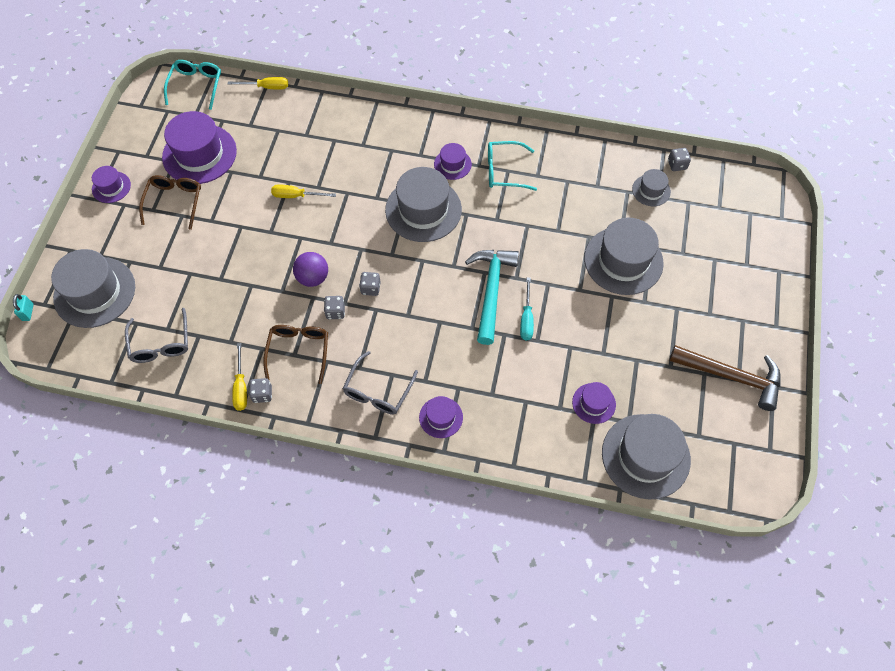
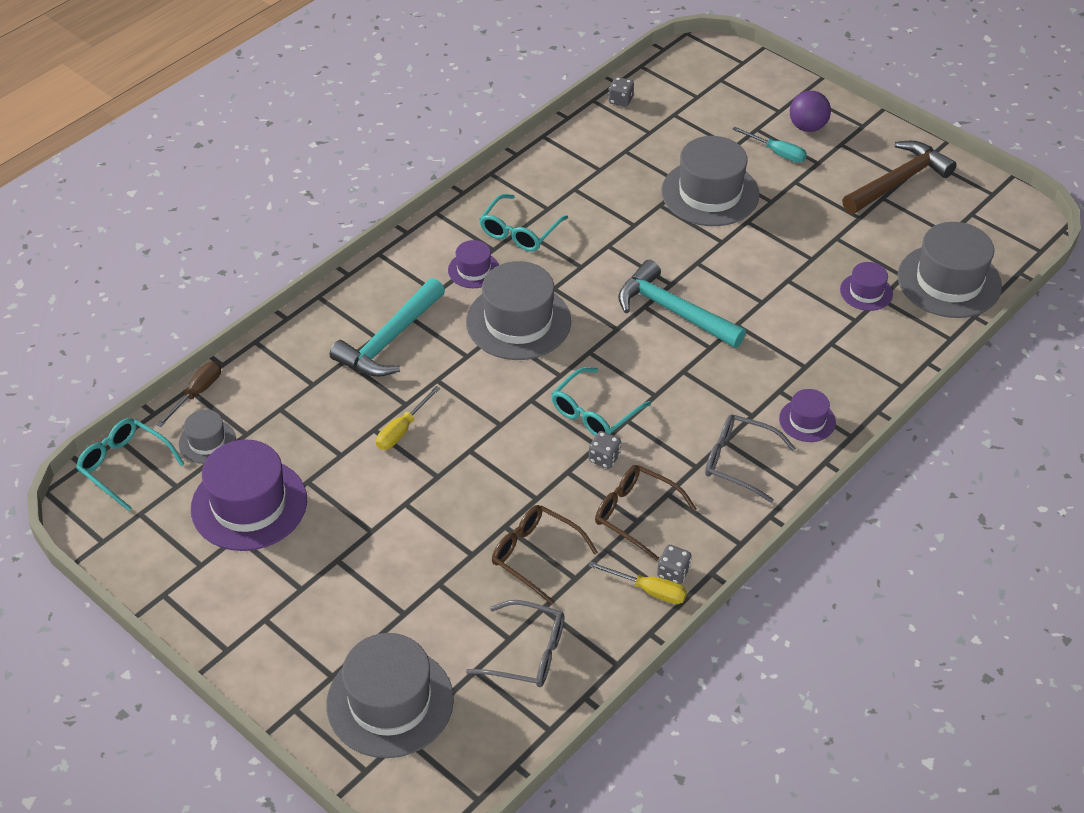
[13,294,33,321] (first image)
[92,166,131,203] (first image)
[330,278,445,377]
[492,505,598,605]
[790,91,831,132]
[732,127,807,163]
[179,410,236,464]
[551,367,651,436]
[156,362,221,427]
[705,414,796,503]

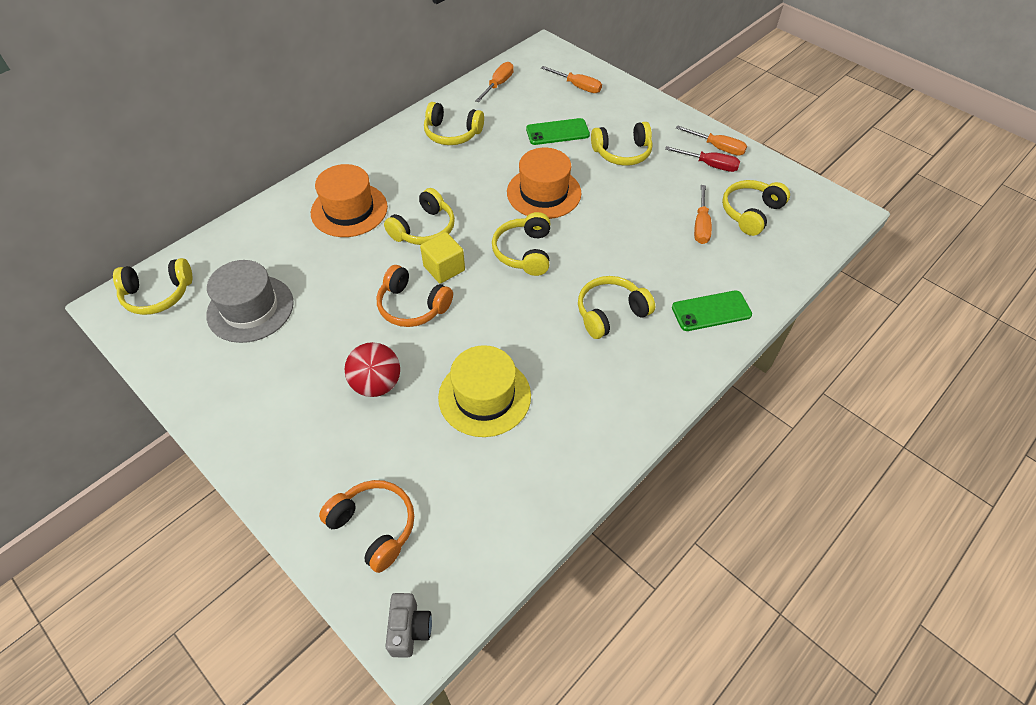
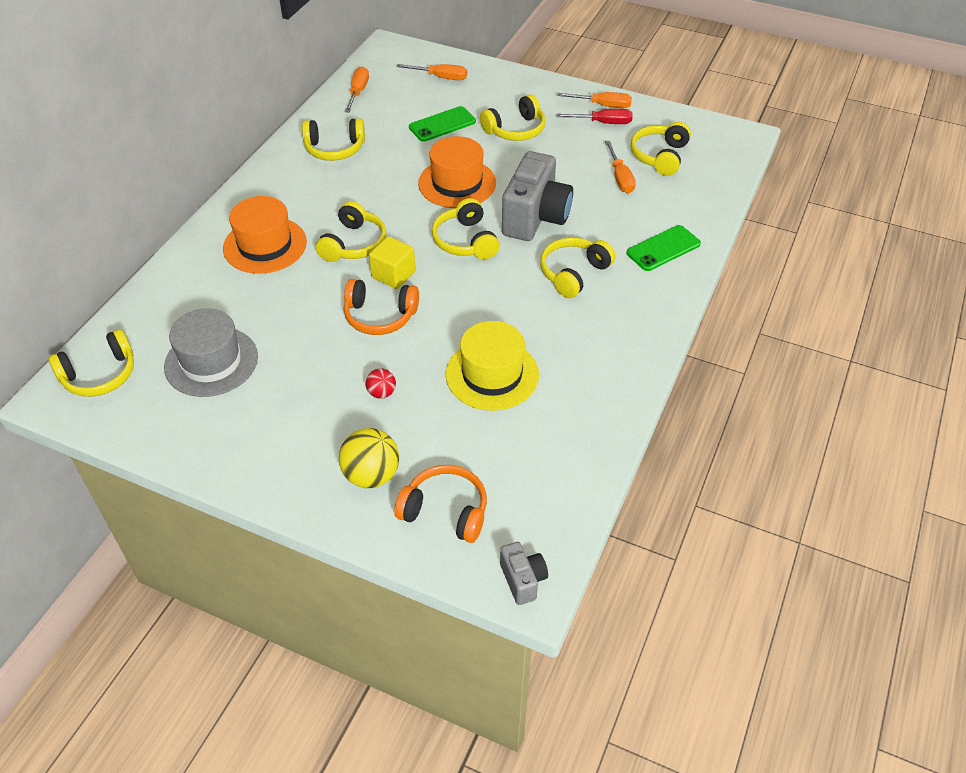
[339,428,399,488]
[502,151,573,241]
[366,368,396,399]

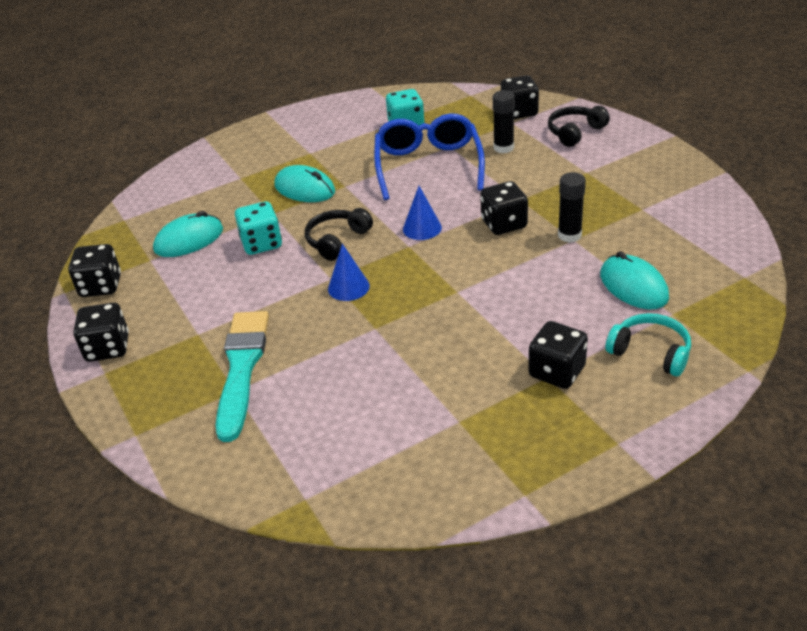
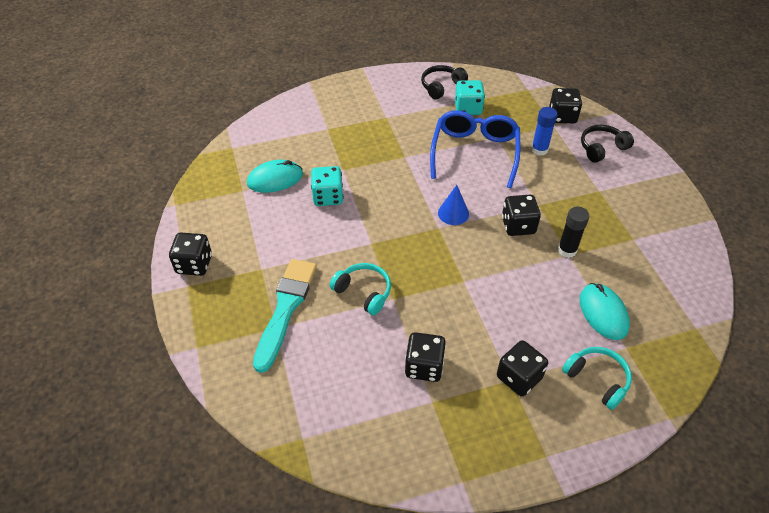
[275,165,335,202] (first image)
[328,243,370,301] (first image)
[330,263,391,315]
[405,332,446,382]
[421,65,468,100]
[531,107,557,156]

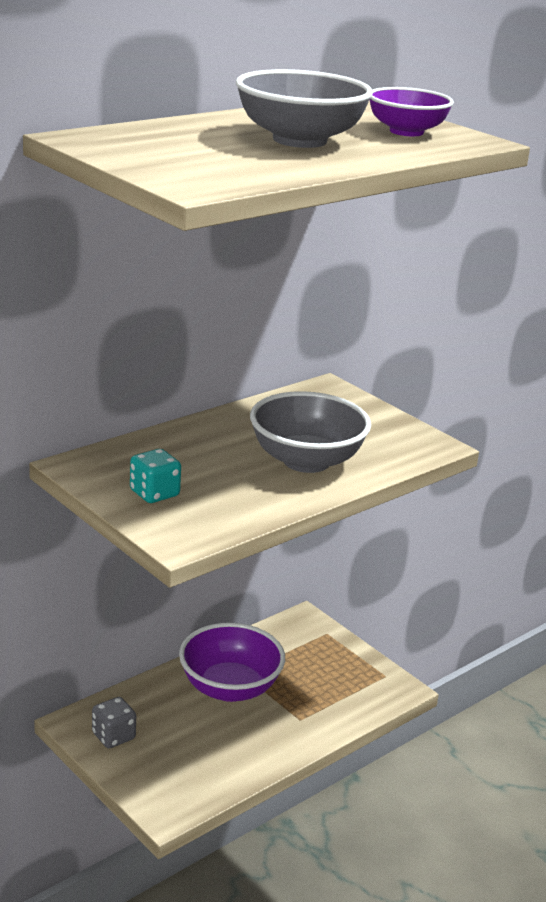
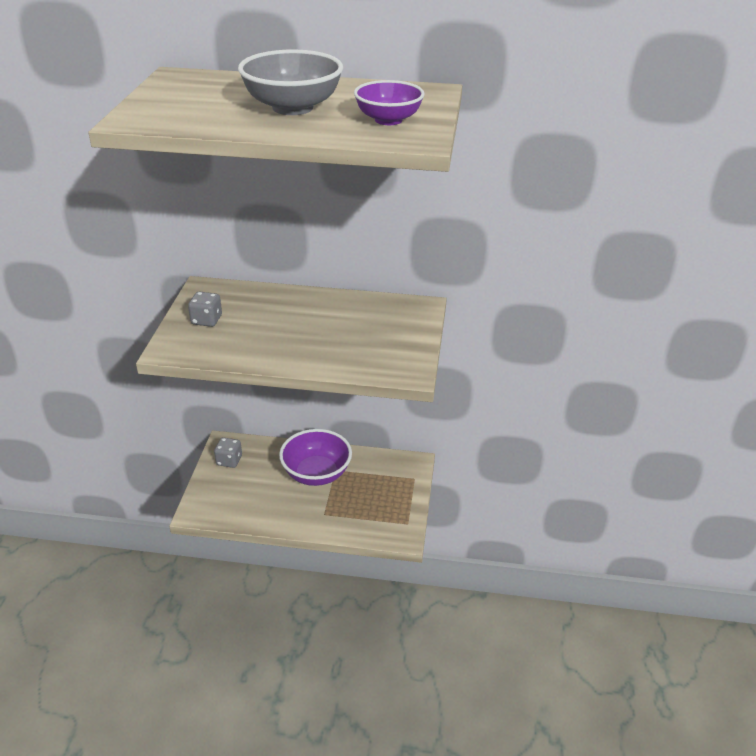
[250,391,371,473] (first image)
[188,291,222,327]

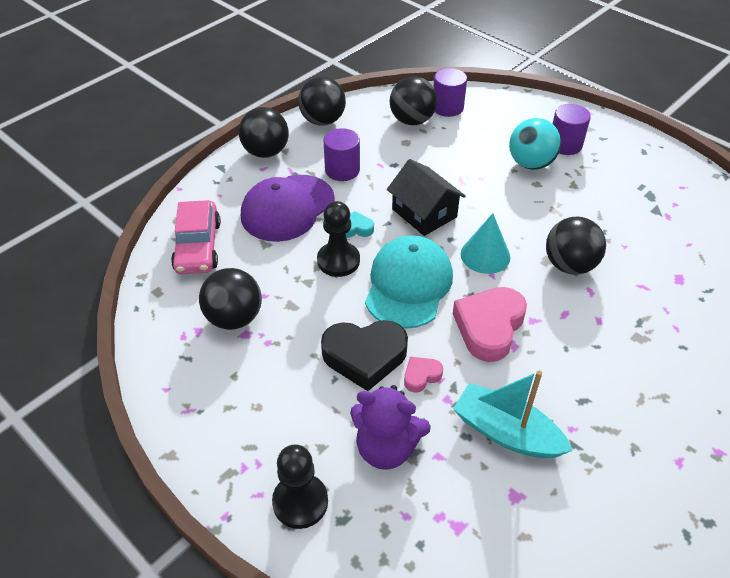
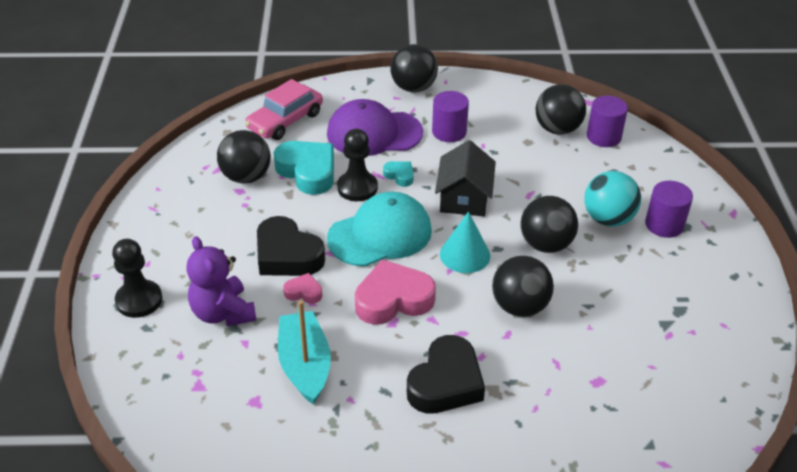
[273,141,334,195]
[407,335,485,414]
[520,196,578,253]

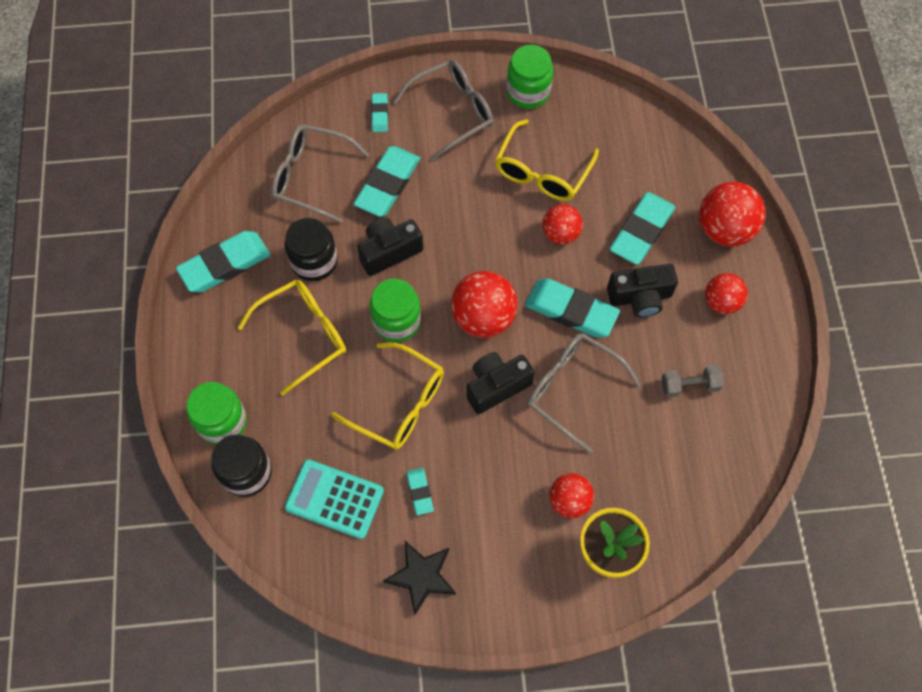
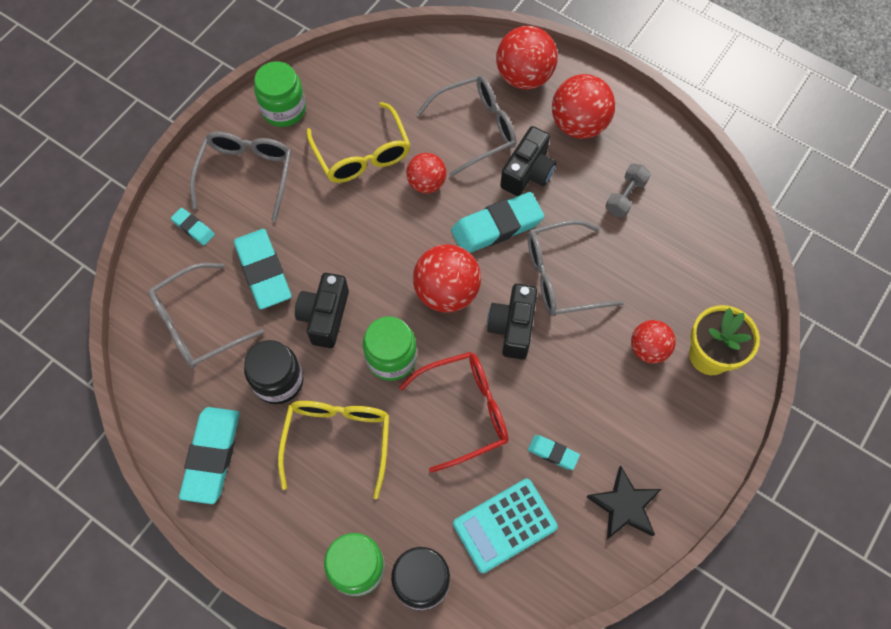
[417,75,517,177]
[399,352,508,473]
[552,74,615,139]

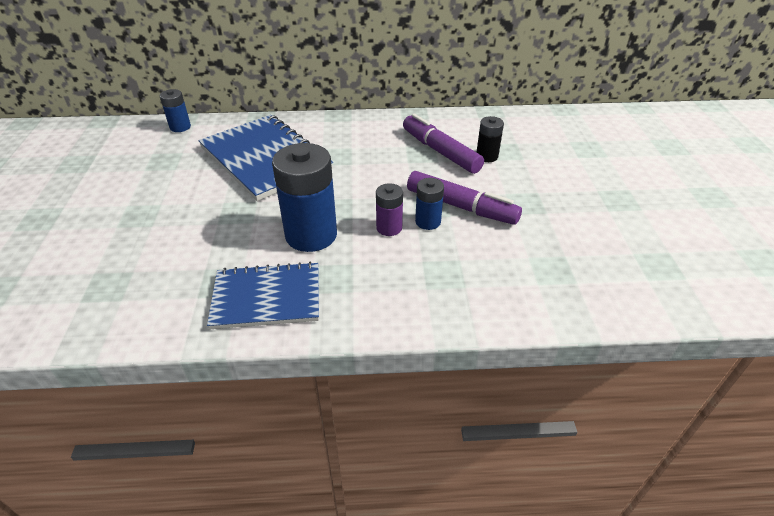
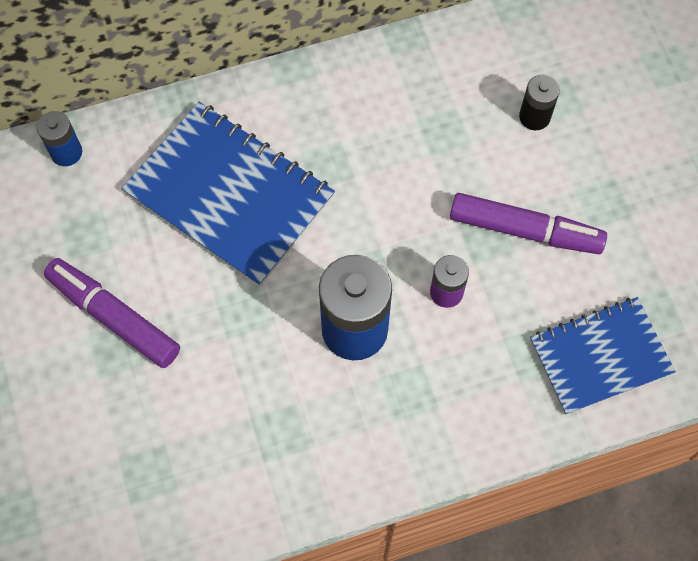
[415,178,444,230] (first image)
[530,297,676,415]
[44,258,180,368]

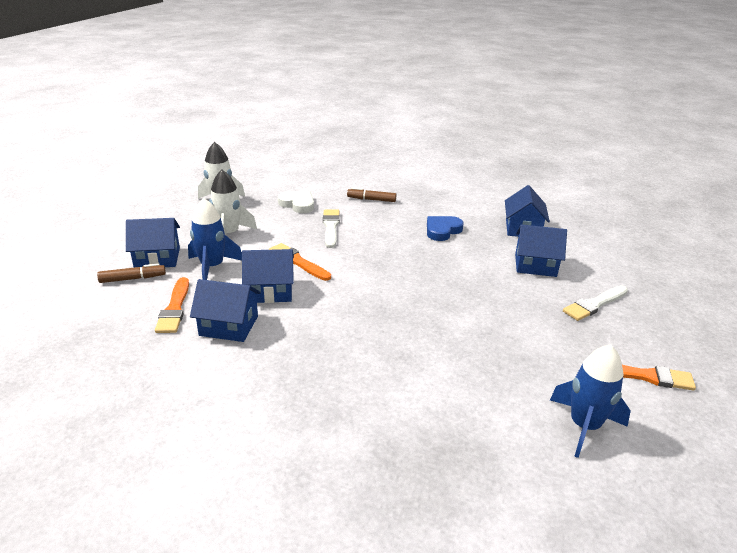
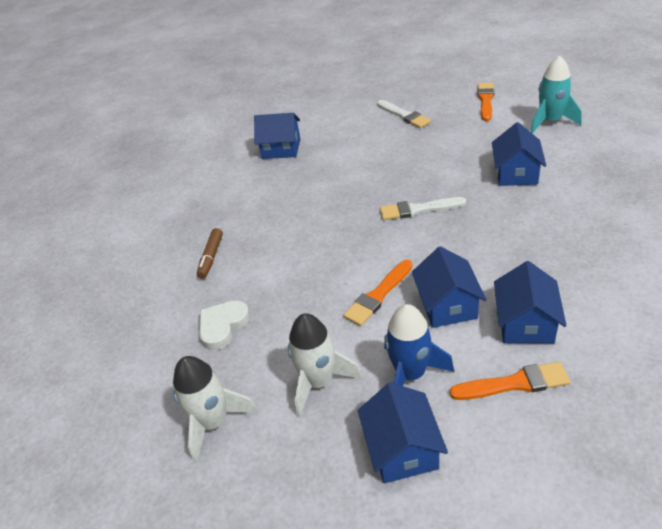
[97,263,166,283] (first image)
[427,216,464,241] (first image)
[380,197,466,220]
[492,122,546,186]
[530,56,582,134]

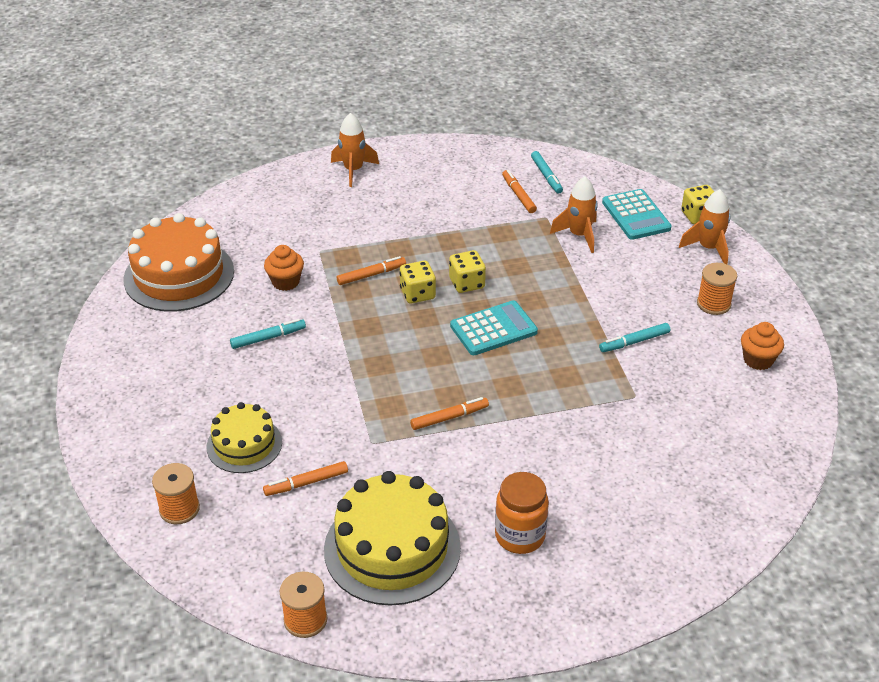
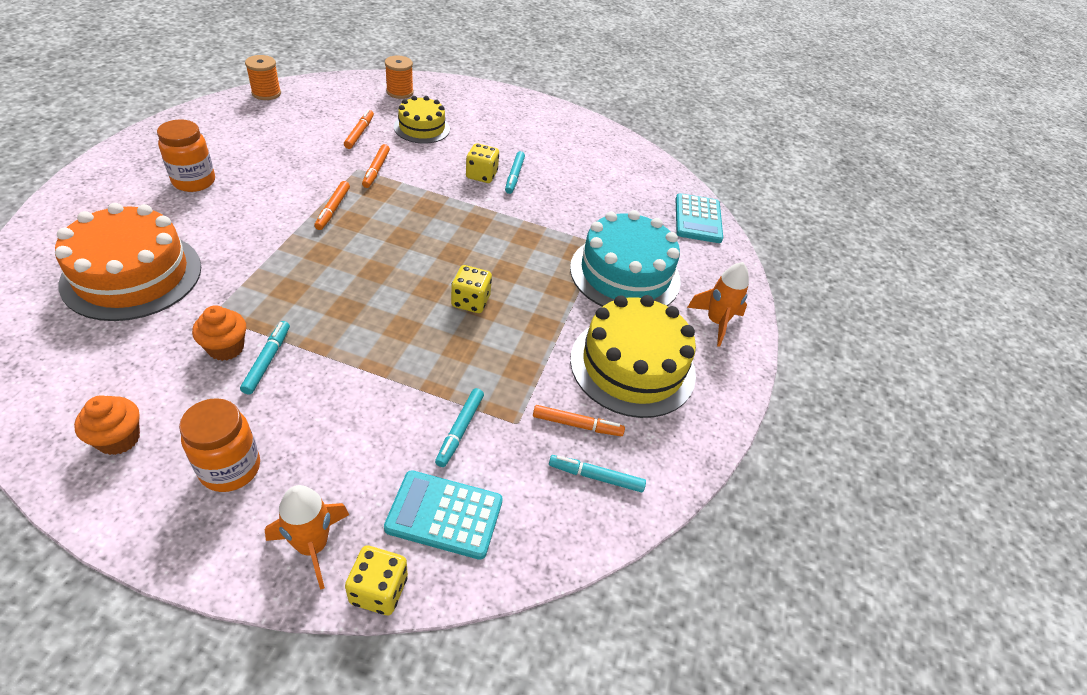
[570,210,681,307]
[55,203,201,321]
[192,305,246,361]
[570,295,696,418]
[362,144,390,188]
[466,143,499,183]
[676,193,723,243]
[435,388,484,467]
[179,398,260,492]

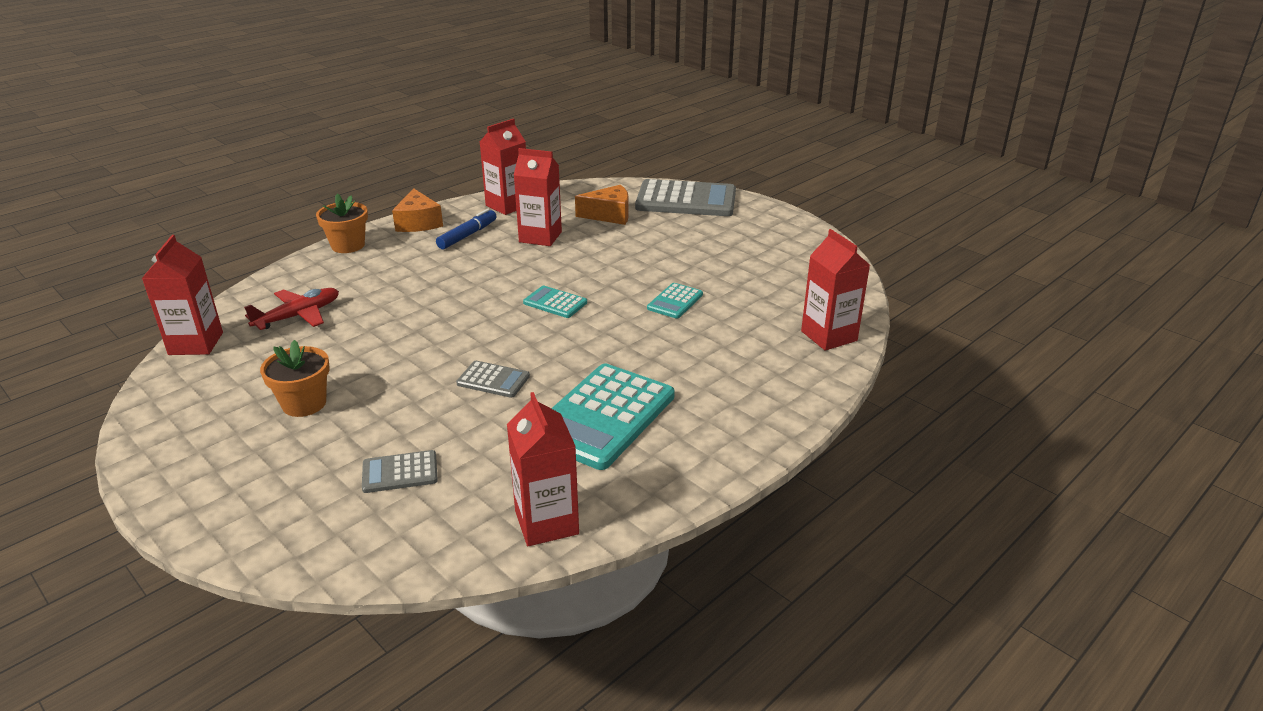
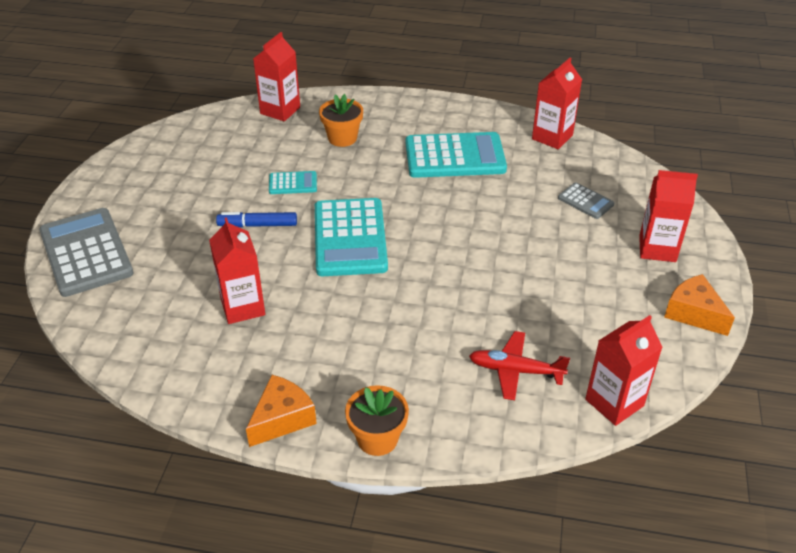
[456,361,530,398] (first image)
[319,94,363,147]
[216,212,297,227]
[639,170,698,262]
[664,274,735,336]
[315,198,388,276]

